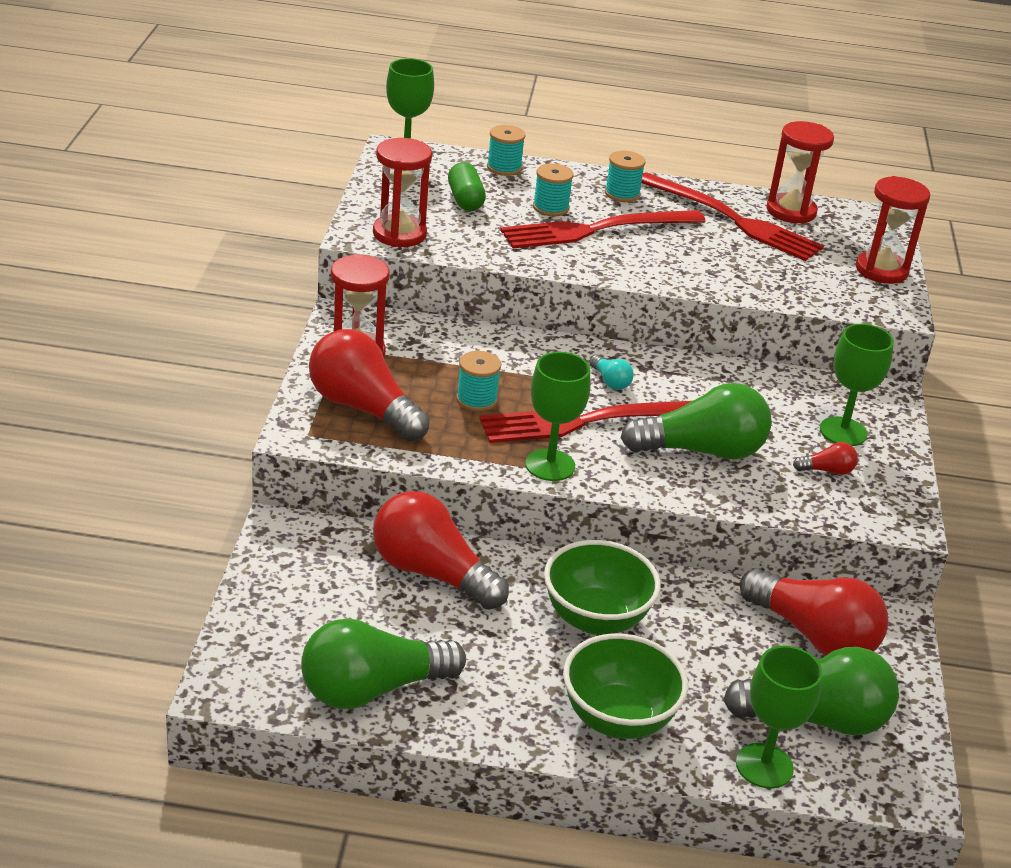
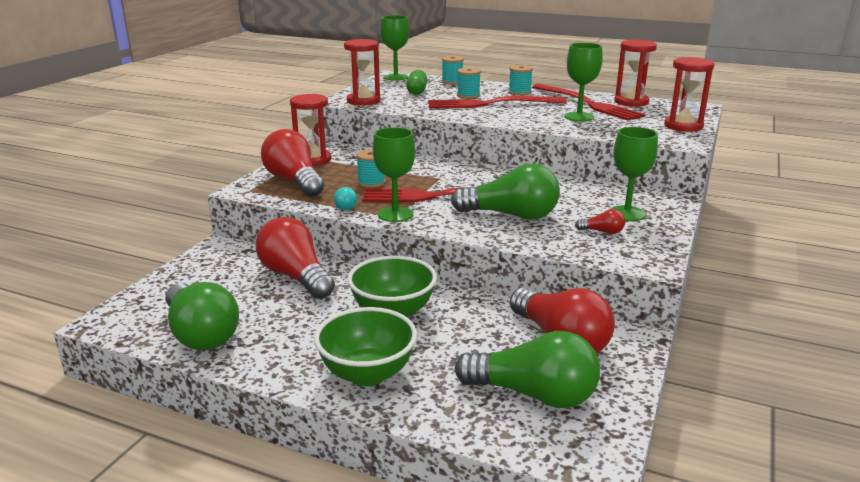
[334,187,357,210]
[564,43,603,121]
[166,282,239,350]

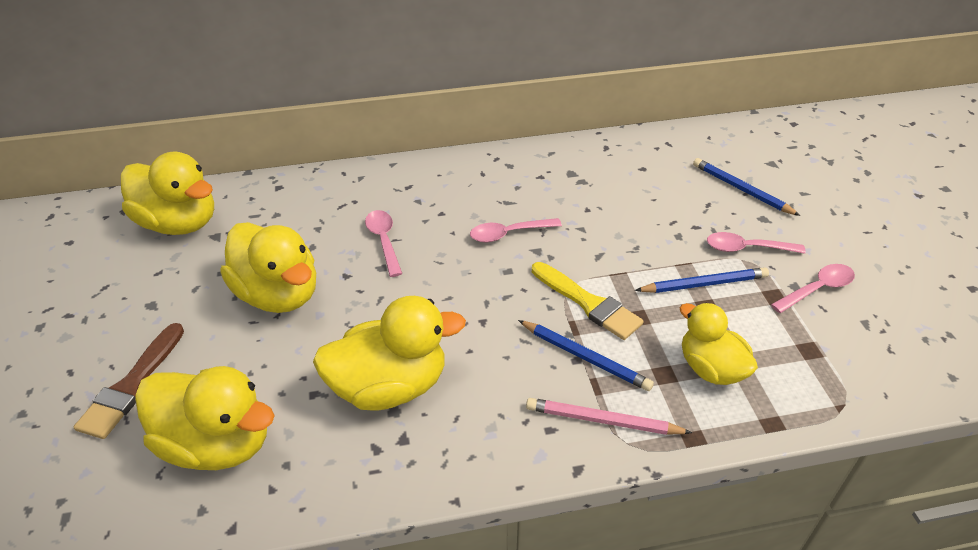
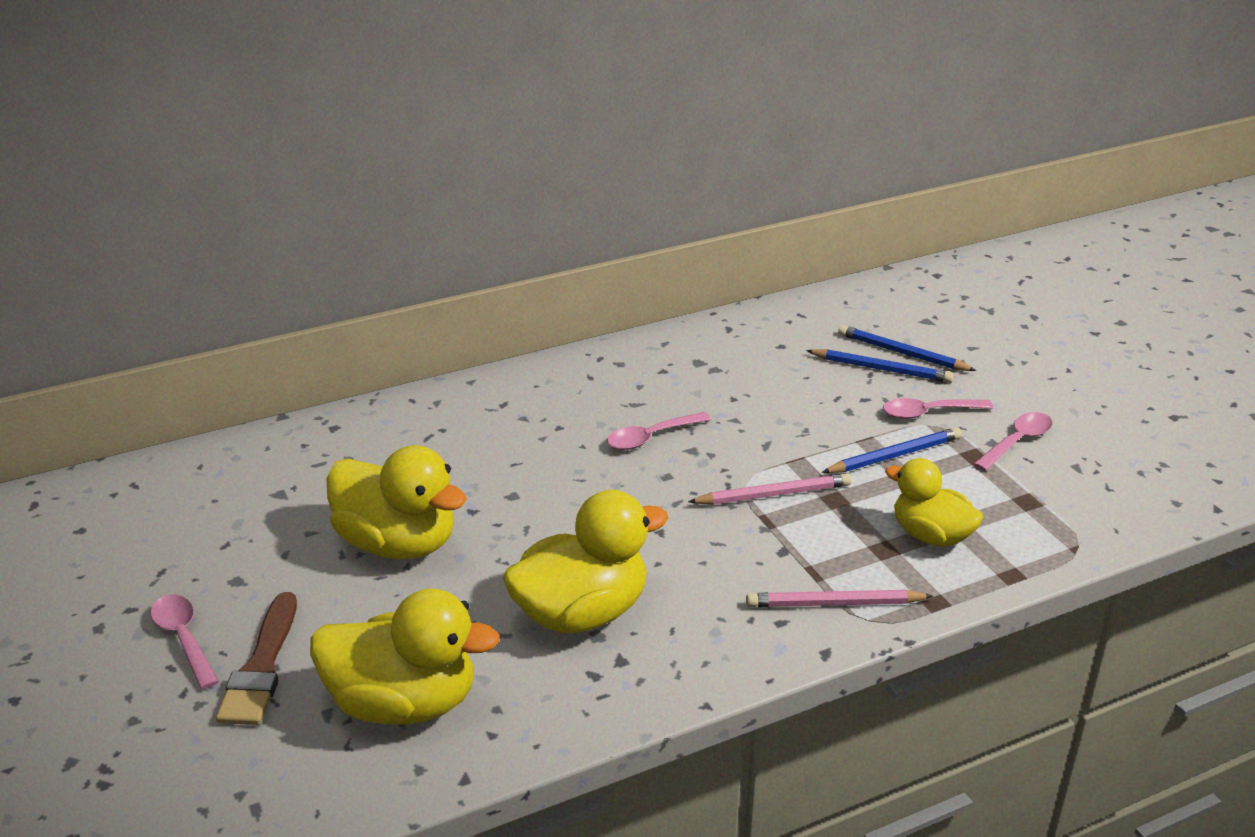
[121,152,214,235] (first image)
[151,594,219,689]
[806,349,954,383]
[688,473,852,505]

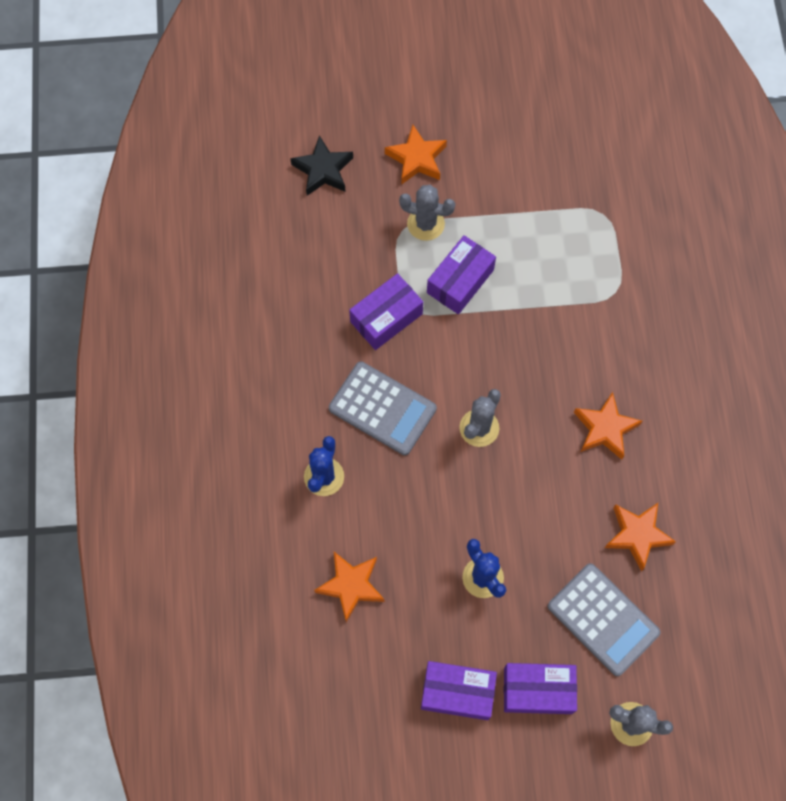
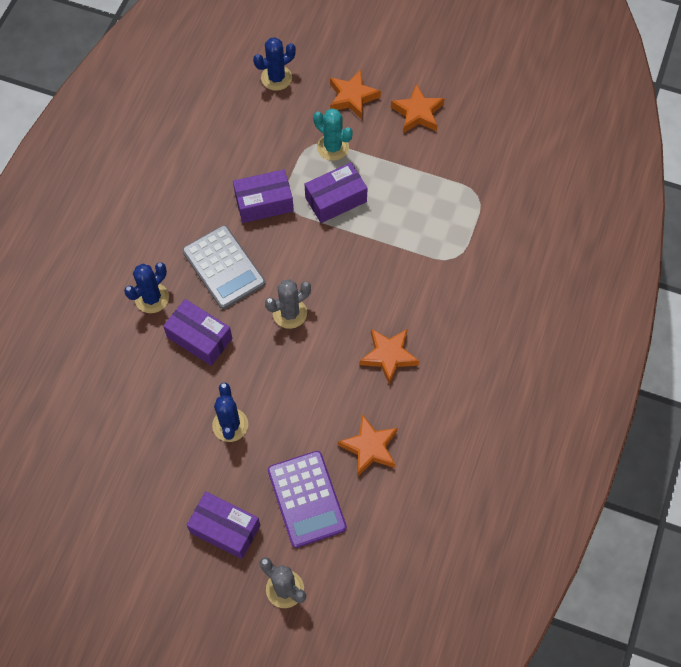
[391,84,445,133]
[163,299,232,366]
[253,37,296,91]
[313,108,353,161]
[268,451,347,548]

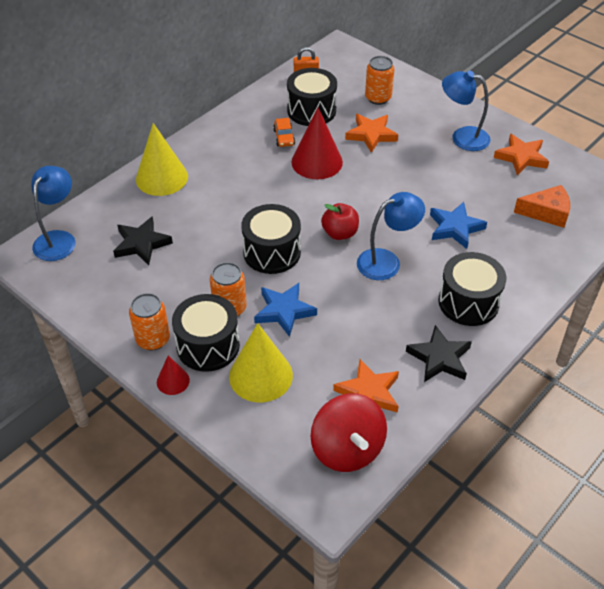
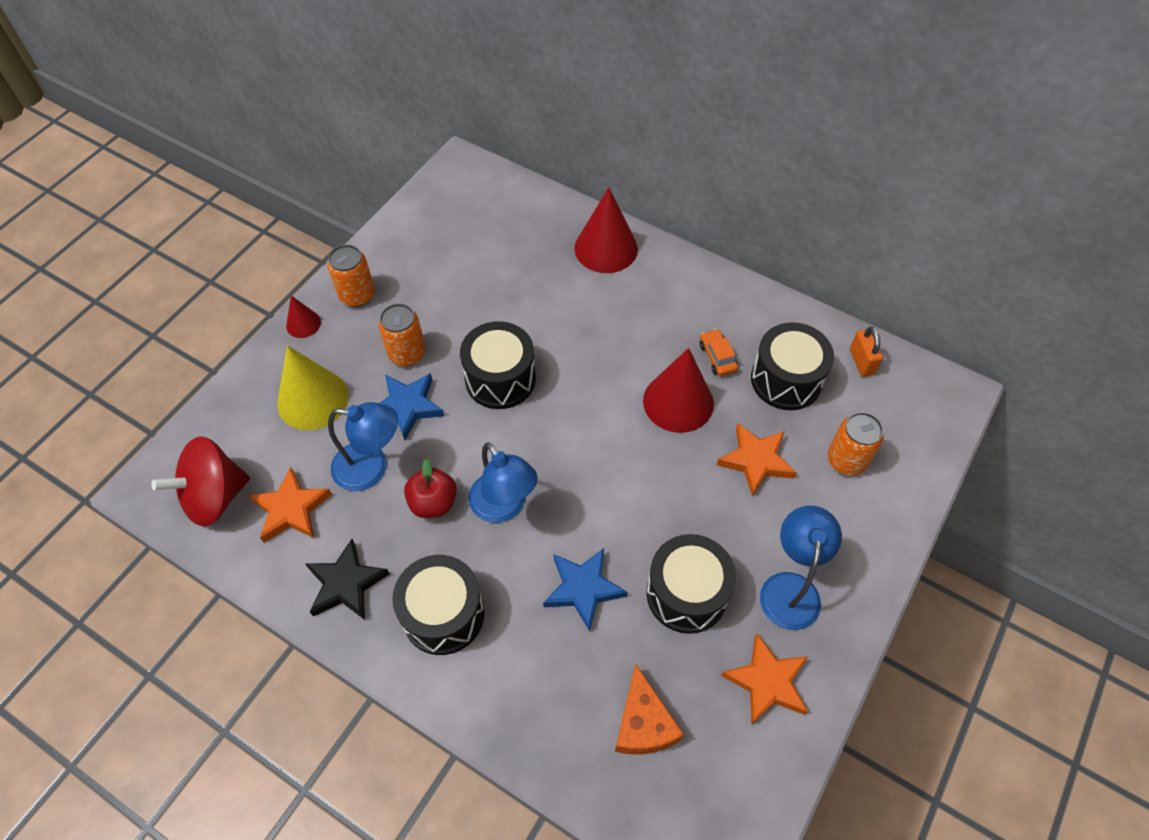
[113,216,173,265] (first image)
[328,402,398,491]
[646,534,736,634]
[404,459,457,518]
[574,187,638,273]
[700,329,738,376]

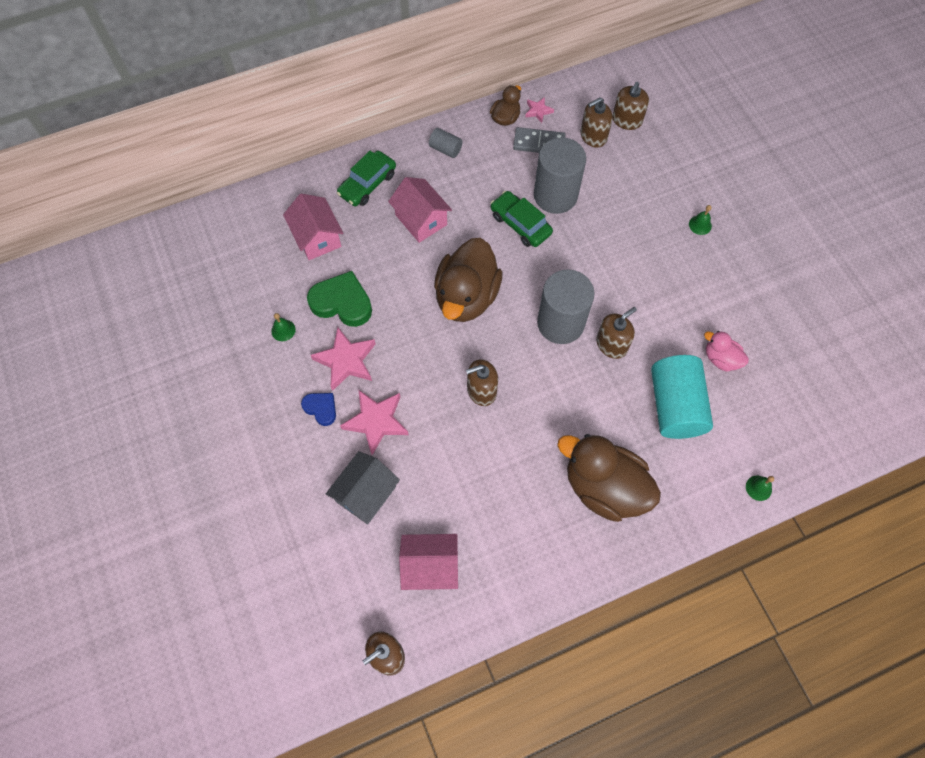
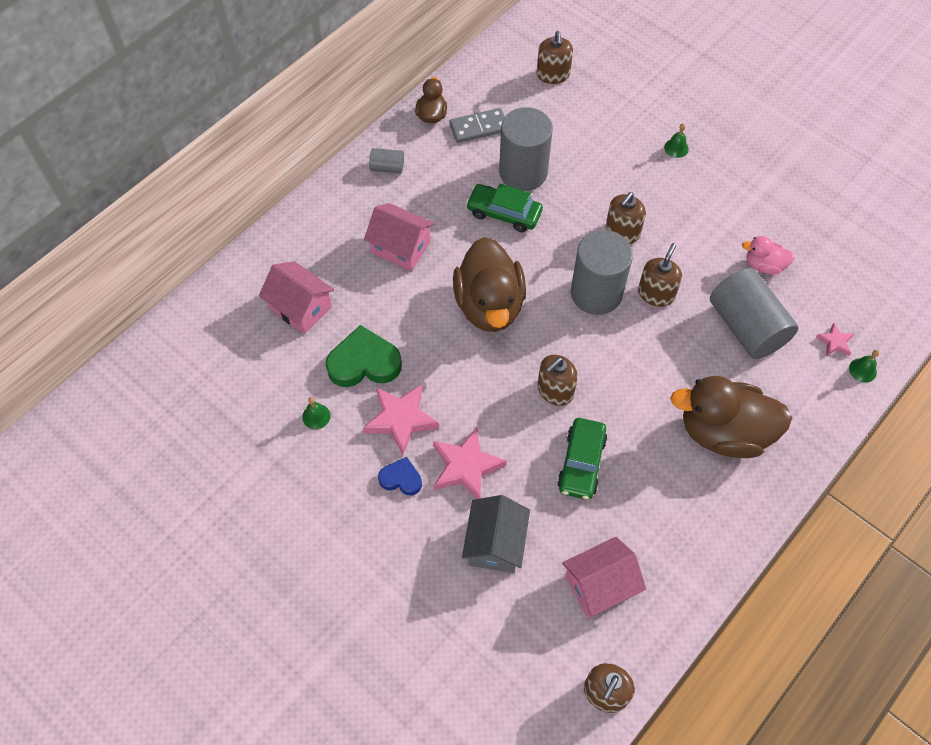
[557,418,607,500]
[816,323,854,356]
[605,192,646,244]
[710,268,799,359]

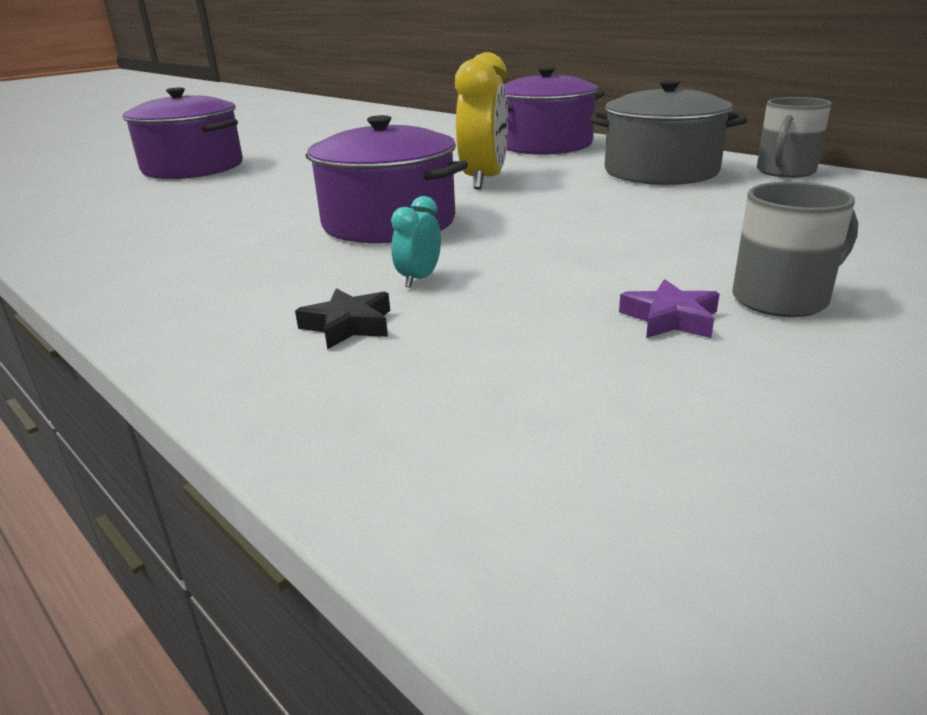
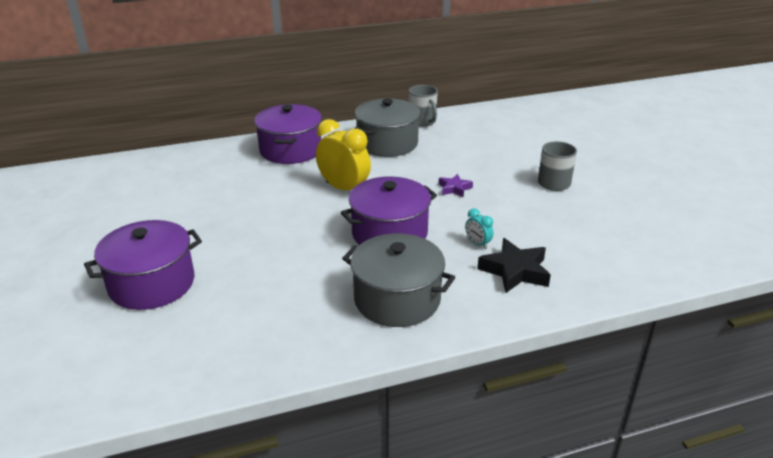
[342,233,455,327]
[439,174,473,198]
[477,238,551,293]

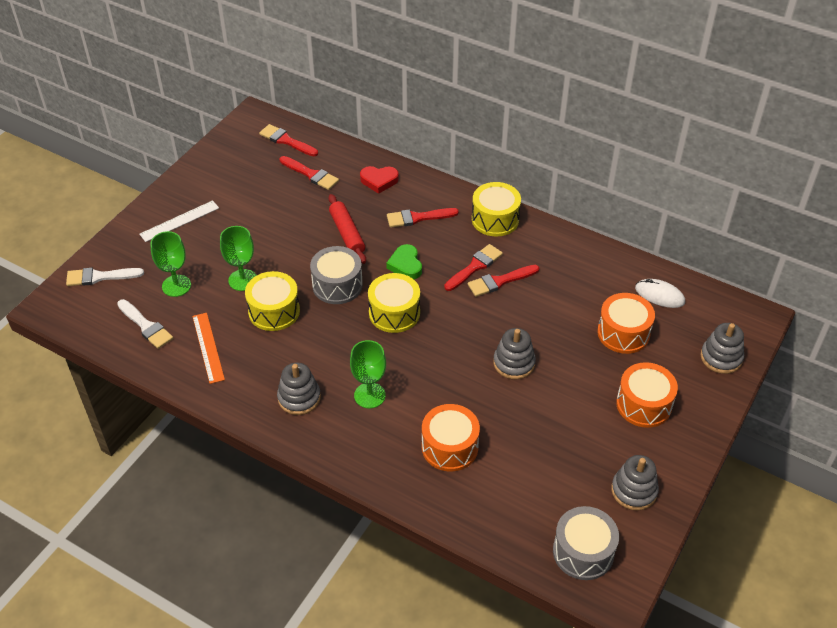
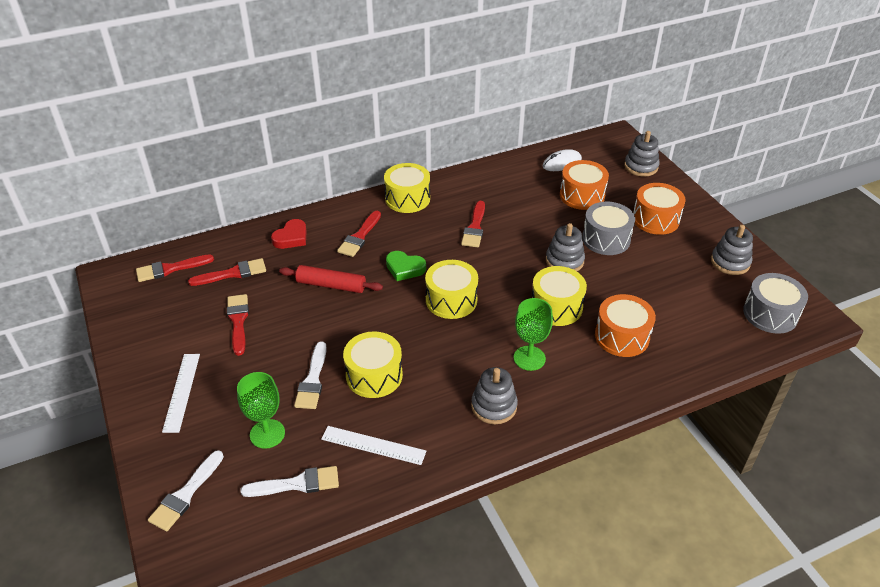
[532,266,587,326]
[582,202,635,255]
[227,294,249,356]
[294,341,327,409]
[321,426,426,465]

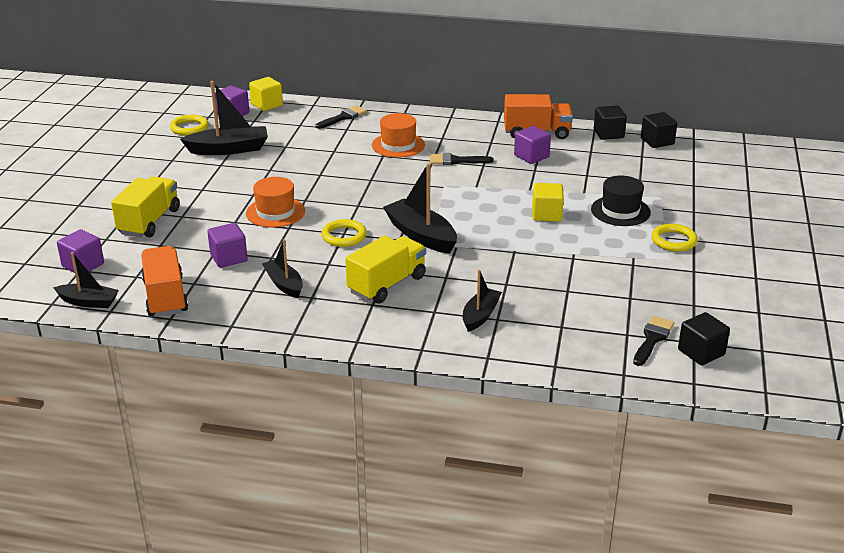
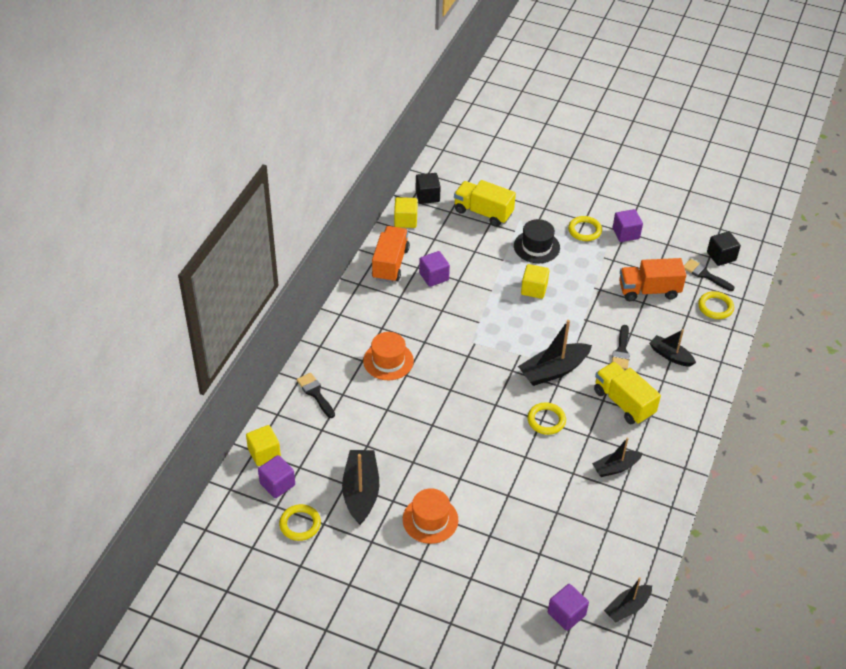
[698,291,734,319]
[454,180,516,227]
[619,258,686,301]
[613,209,643,242]
[403,488,458,544]
[612,325,630,370]
[394,197,418,228]
[604,577,652,623]

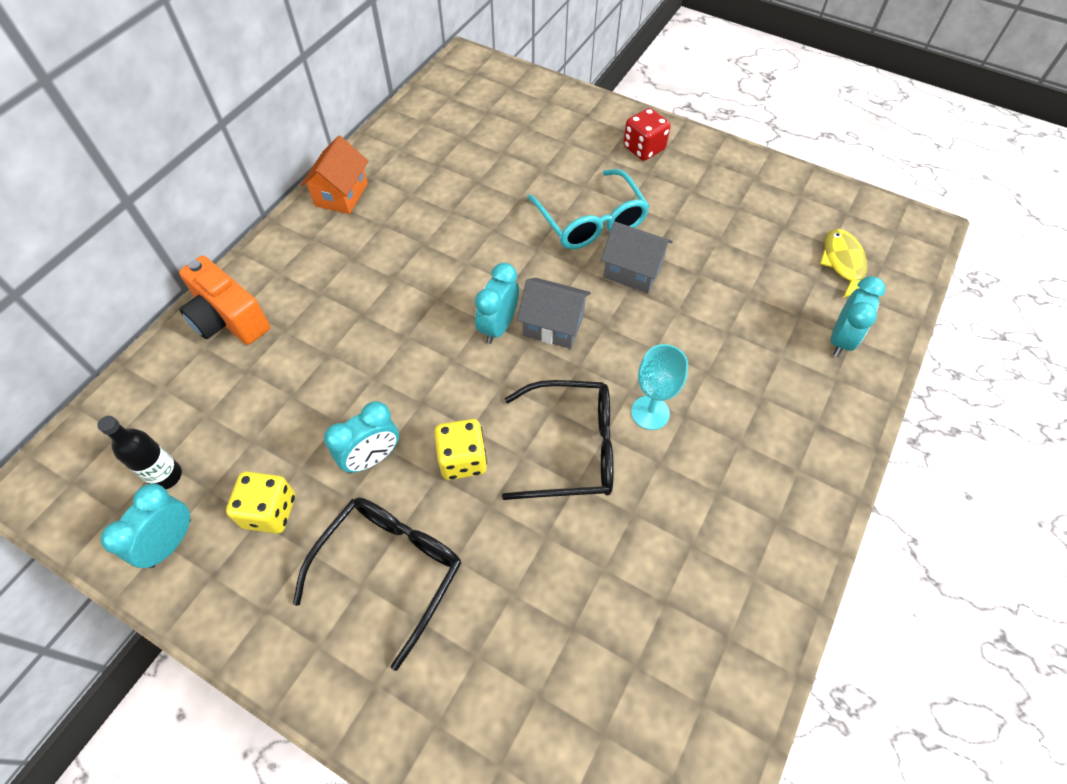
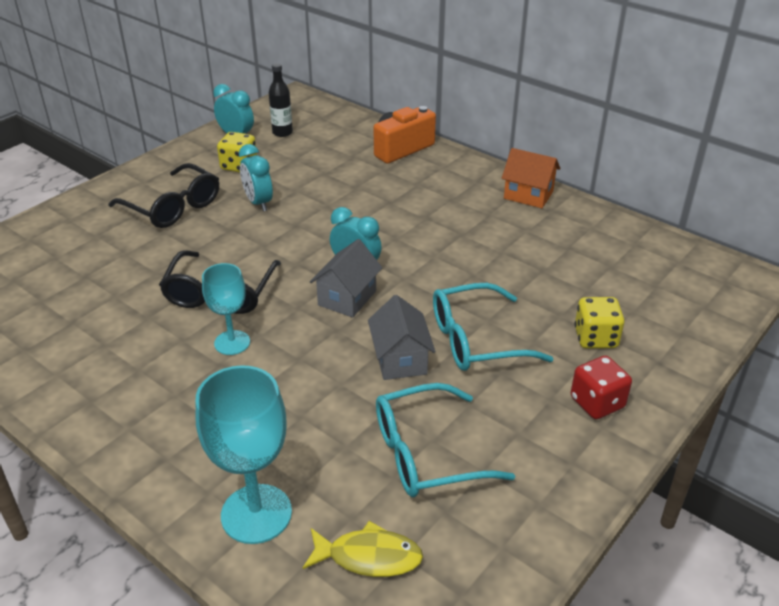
[376,383,515,497]
[574,297,624,349]
[196,365,292,544]
[368,295,435,380]

